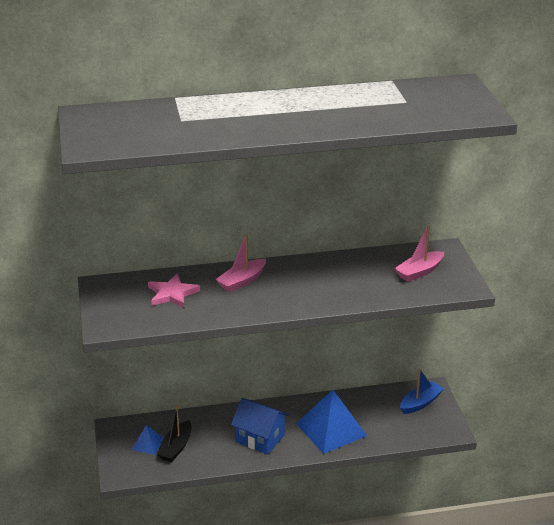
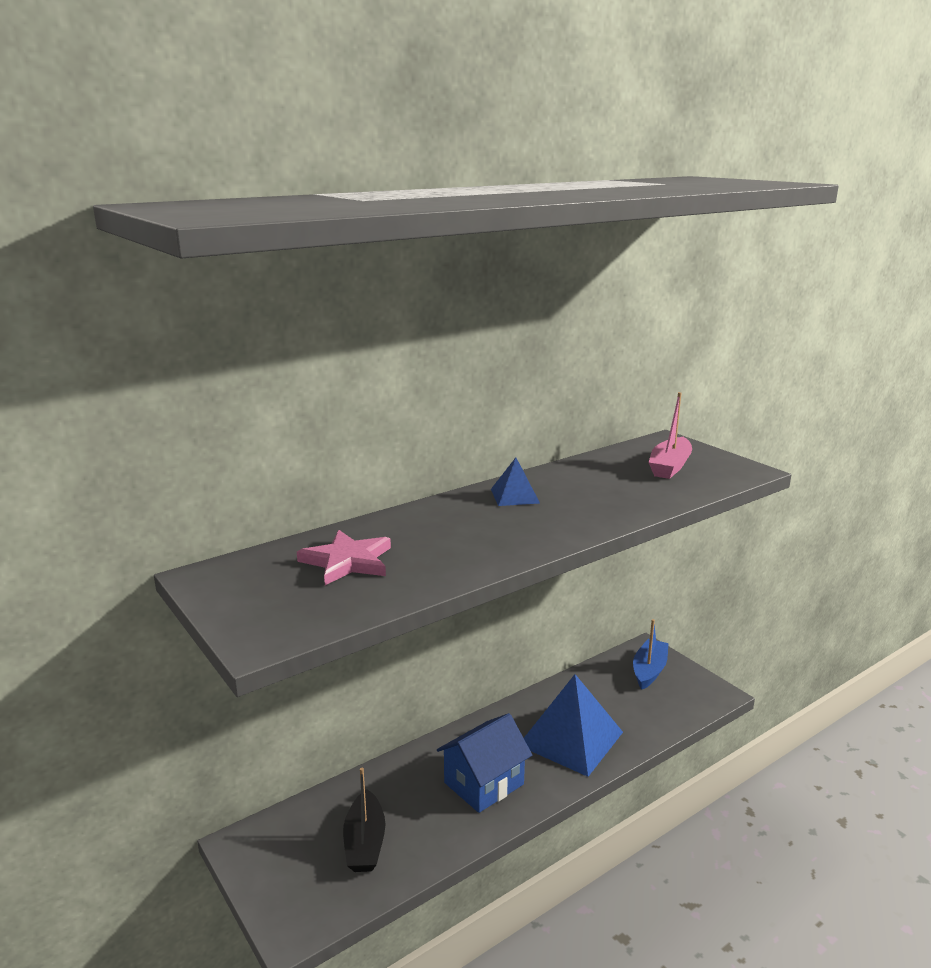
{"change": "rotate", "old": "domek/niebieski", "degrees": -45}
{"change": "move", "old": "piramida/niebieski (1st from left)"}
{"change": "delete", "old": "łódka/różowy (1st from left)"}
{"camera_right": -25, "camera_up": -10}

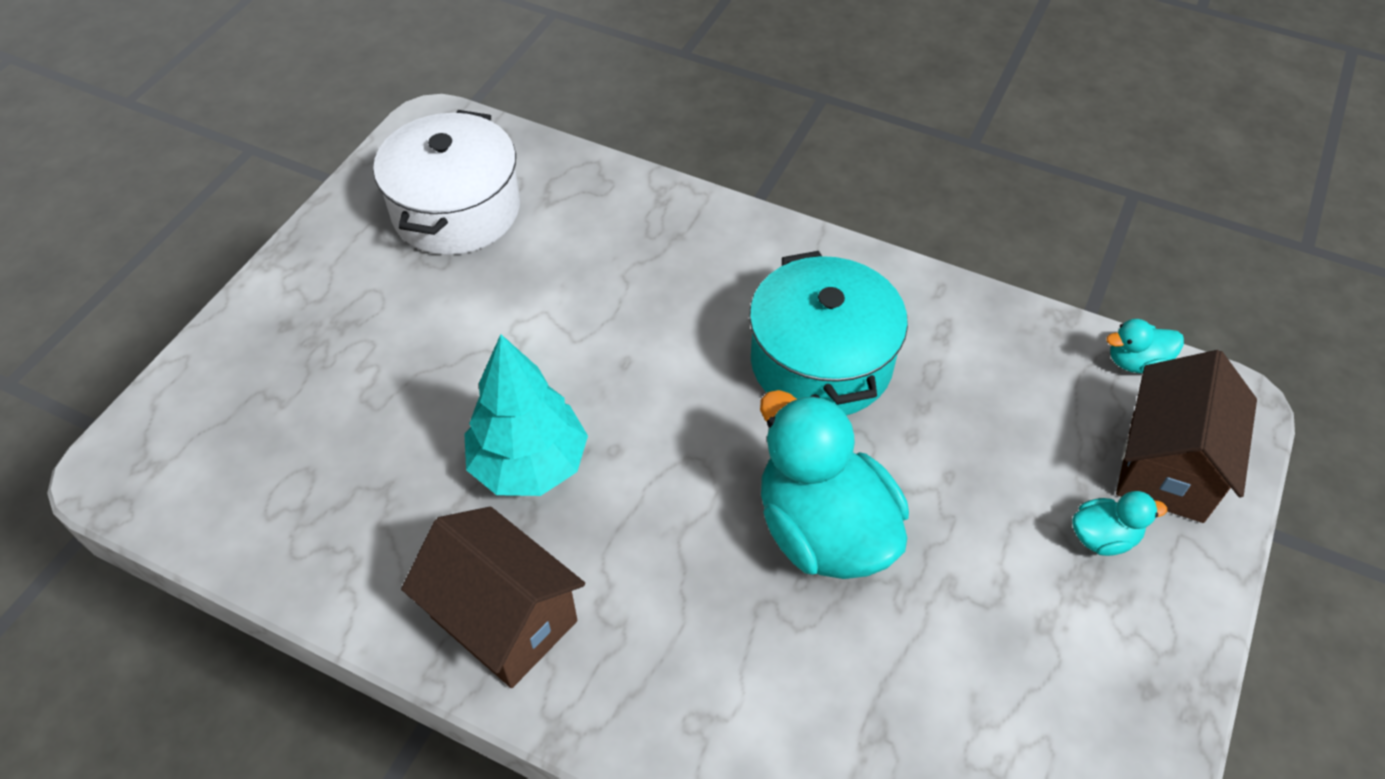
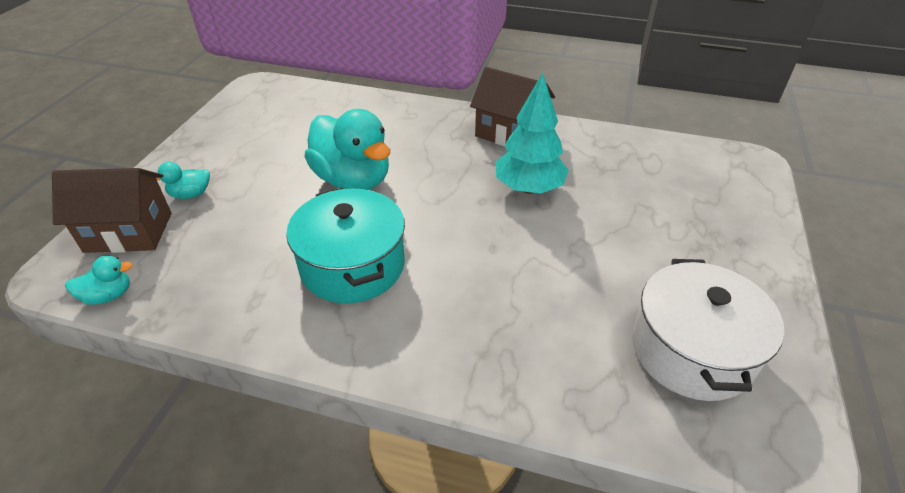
{"change": "rotate", "old": "domek/brązowy (2nd from left in the first image)", "degrees": 75}
{"camera_right": 170, "camera_up": -10}

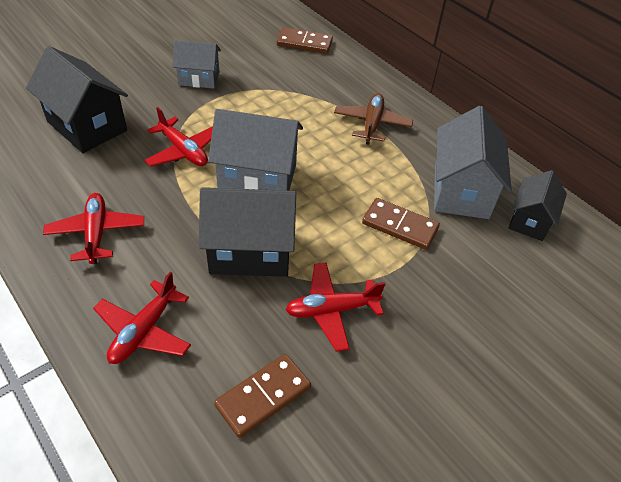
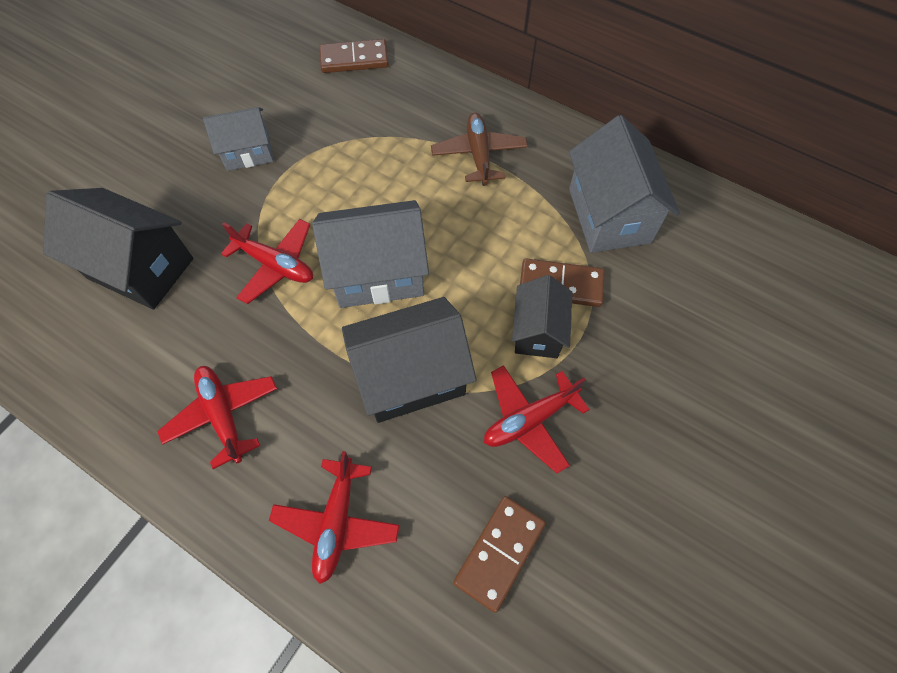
{"change": "move", "old": "domek/czarny (3rd from left)"}
{"camera_right": -15, "camera_up": 15}

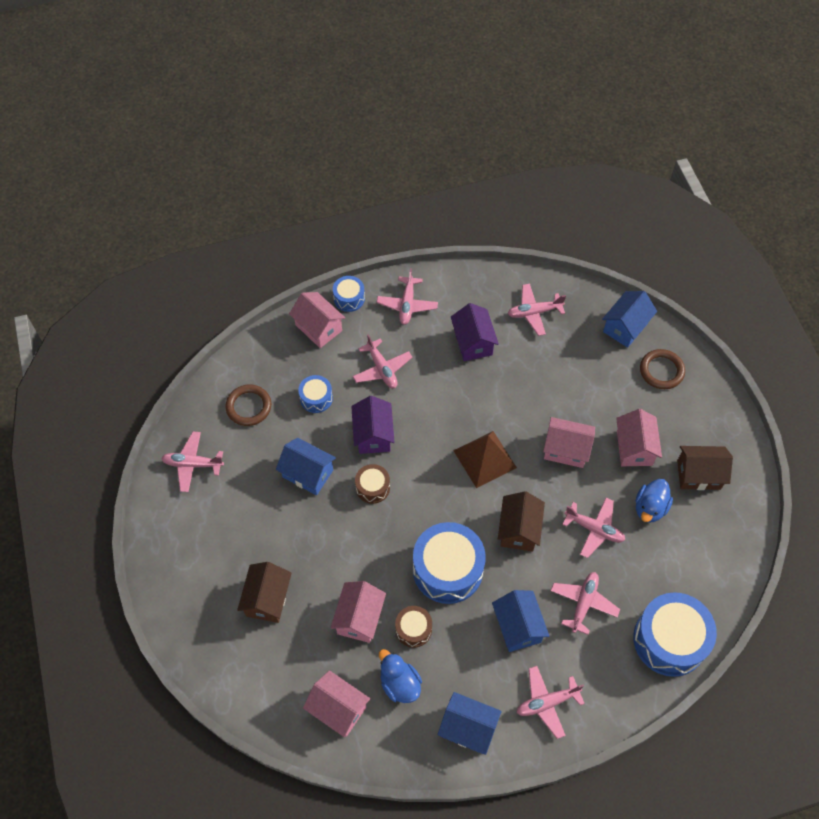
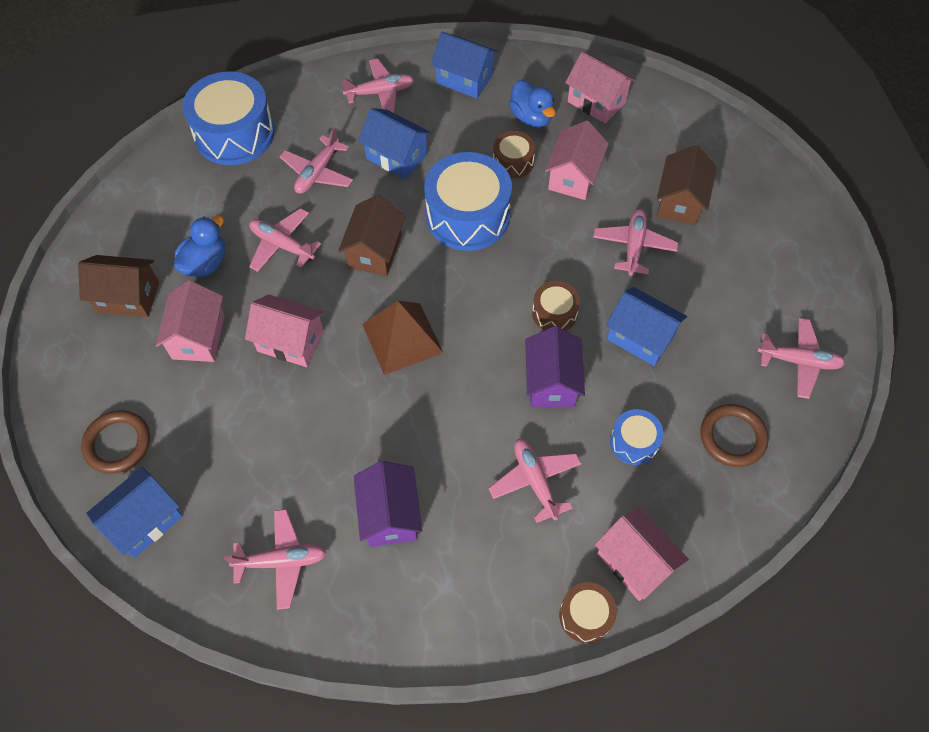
{"change": "rotate", "old": "domek/niebieski (3rd from left in the first image)", "degrees": -45}
{"change": "recolor", "old": "bęben/niebieski (2nd from left)", "new": "bęben/brązowy (3rd from left)"}
{"change": "move", "old": "samolot/różowy (3rd from left in the first image)", "new": "samolot/różowy (6th from left)"}
{"camera_right": -175, "camera_up": 0}

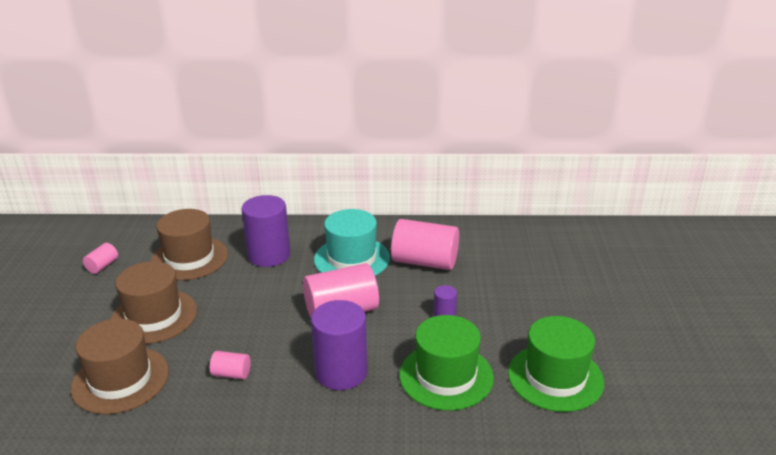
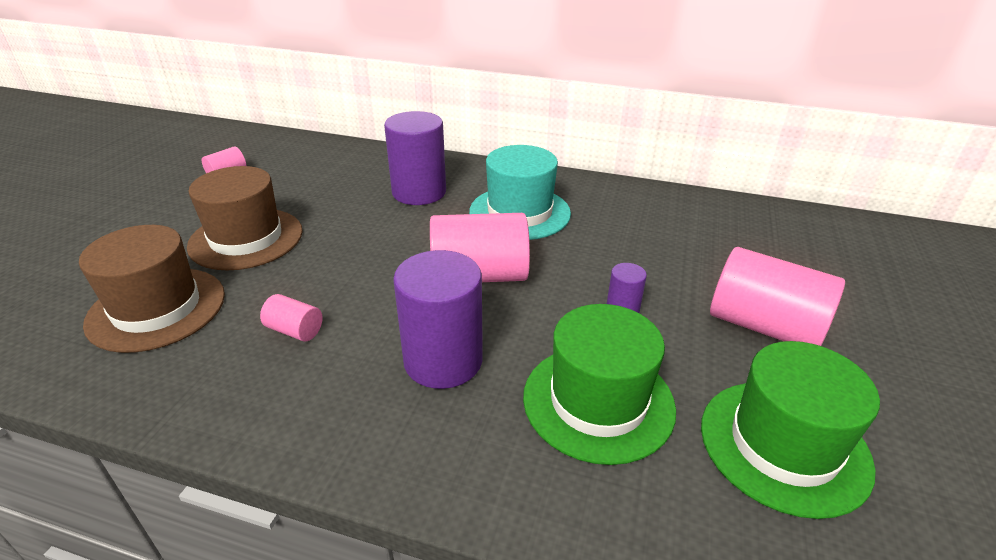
{"change": "move", "old": "walec/różowy (4th from left)"}
{"change": "delete", "old": "kapelusz/brązowy (3rd from left)"}
{"camera_right": 15, "camera_up": 5}

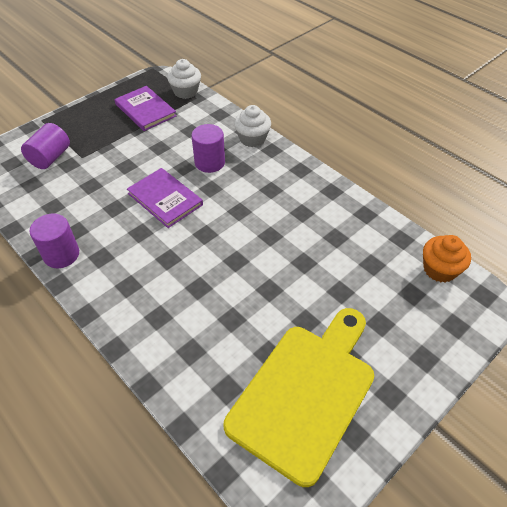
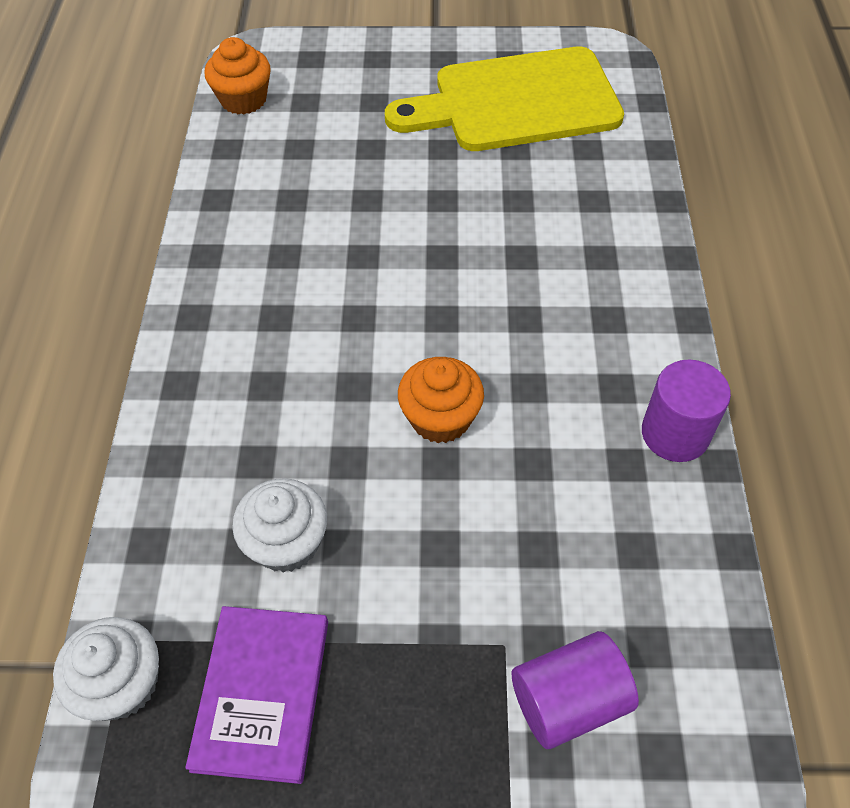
{"change": "move", "old": "muffinka/biały (2nd from left)"}
{"change": "replace", "old": "książka/fioletowy (2nd from left)", "new": "muffinka/pomarańczowy (2nd from left)"}
{"change": "delete", "old": "walec/fioletowy (3rd from left)"}
{"camera_right": -135, "camera_up": 5}

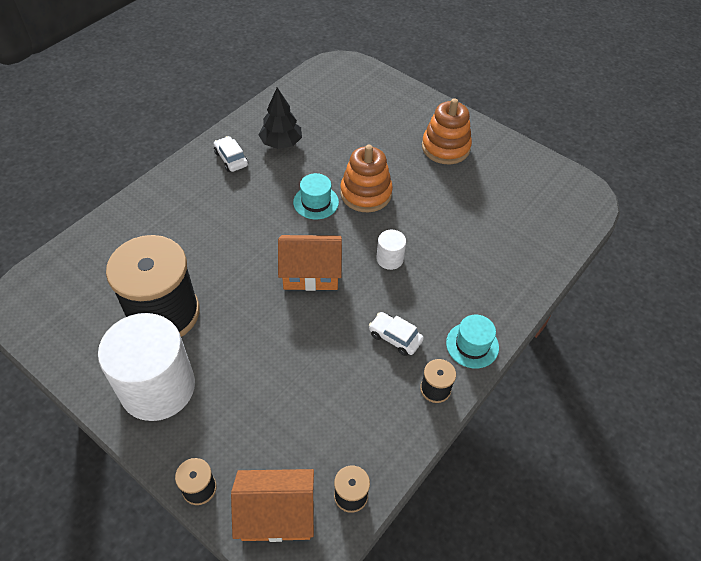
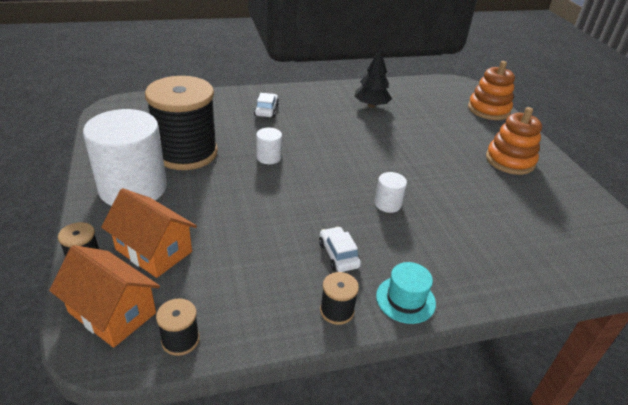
{"change": "move", "old": "domek/pomarańczowy (2nd from left)"}
{"change": "move", "old": "samochód/biały (1st from left)"}
{"change": "insert", "new": "walec/biały (2nd from left)"}
{"change": "move", "old": "zabawka nakładanka/pomarańczowy (1st from left)"}
{"change": "delete", "old": "kapelusz/turkusowy (1st from left)"}
{"camera_right": 35, "camera_up": -15}

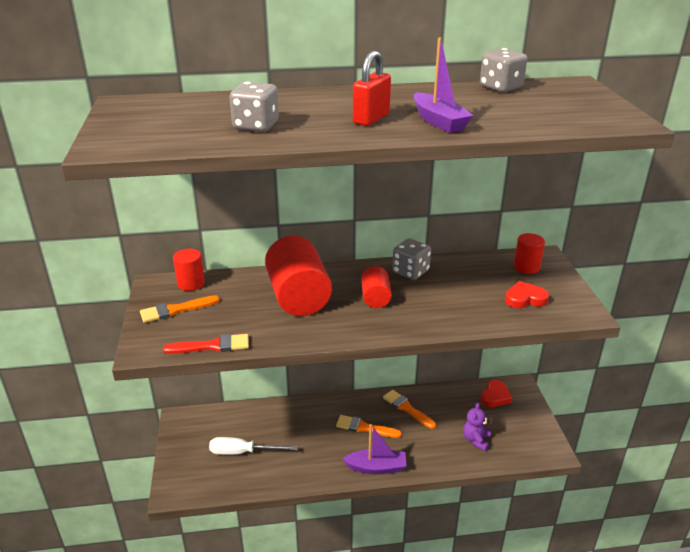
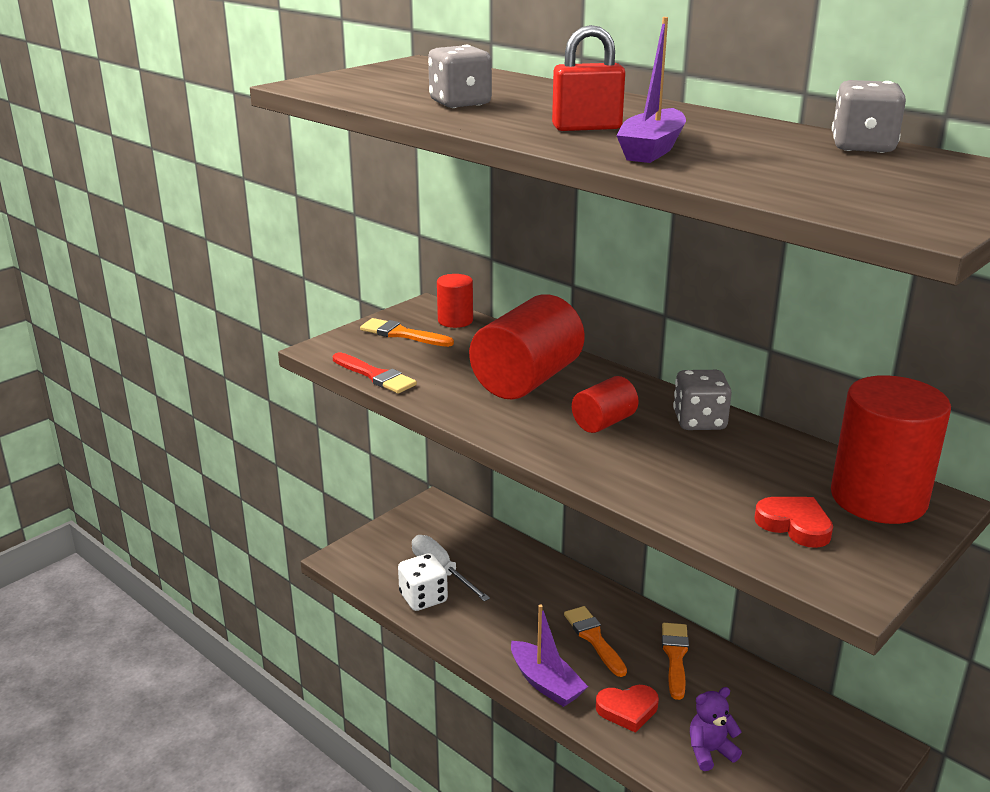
{"change": "insert", "new": "kostka do gry/biały"}
{"change": "move", "old": "serce/czerwony (1st from left)"}
{"change": "resize", "old": "walec/czerwony (4th from left)", "factor": 1.93}
{"camera_right": 50, "camera_up": -5}

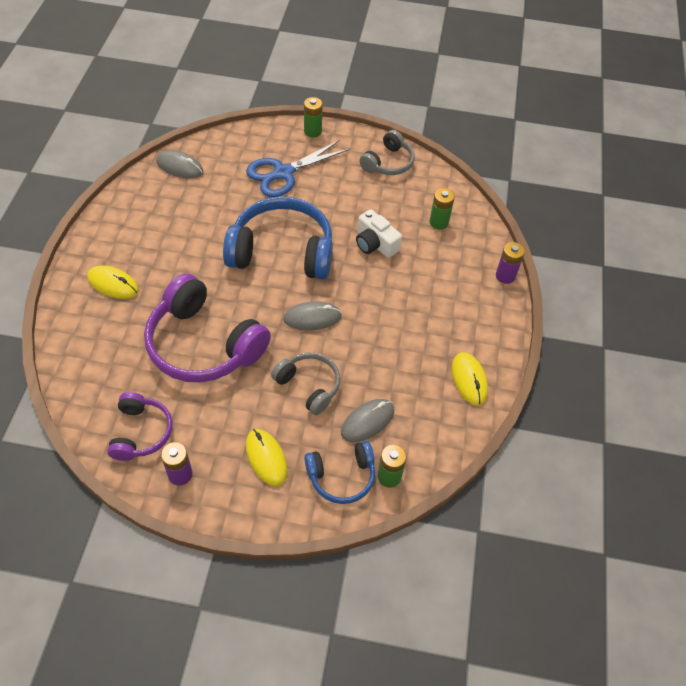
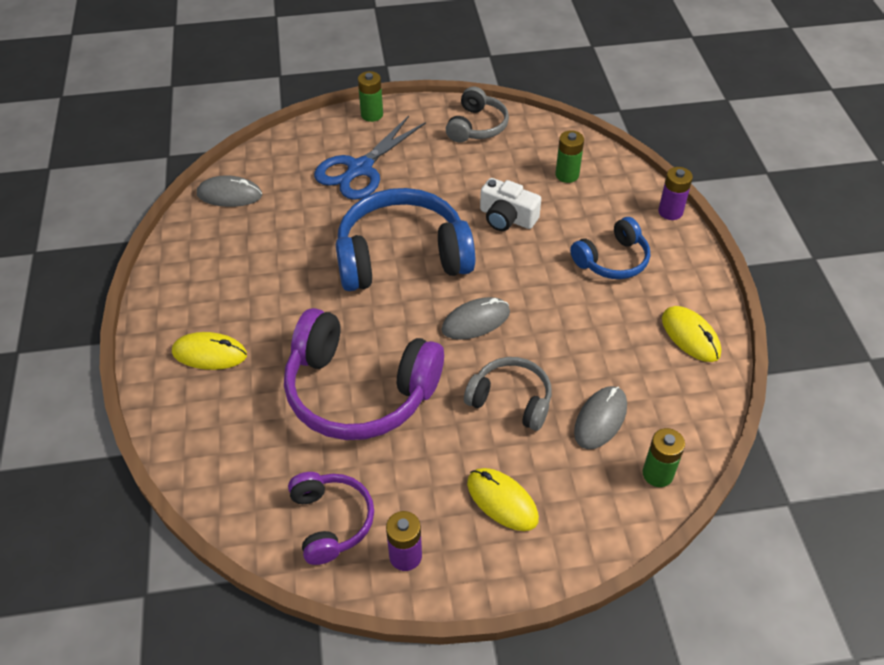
{"change": "move", "old": "słuchawki/niebieski (2nd from left)"}
{"camera_right": -15, "camera_up": -5}

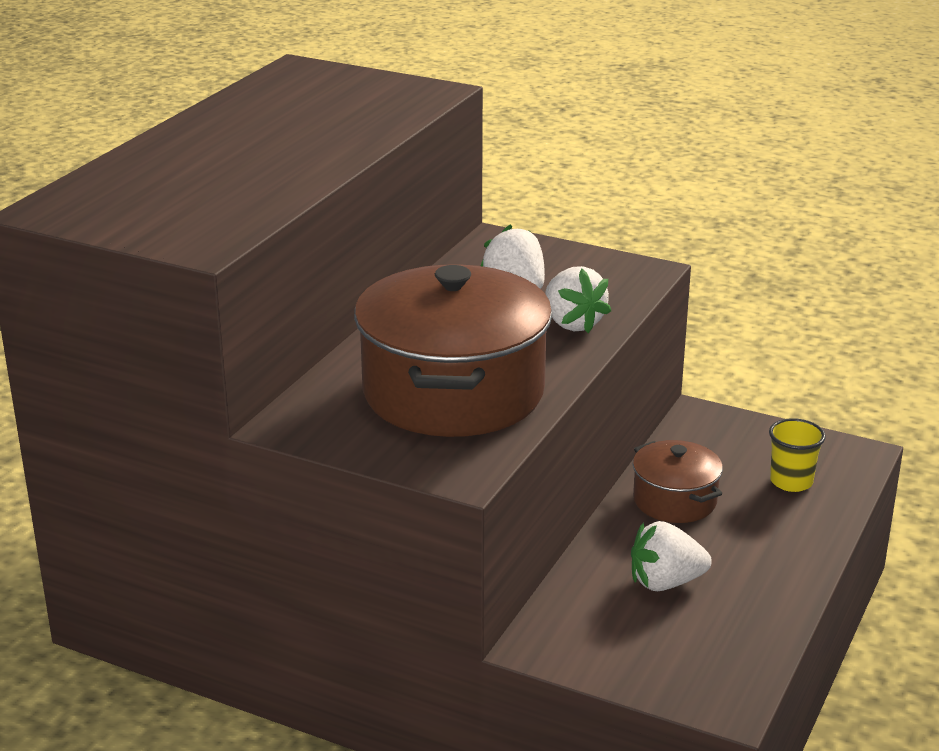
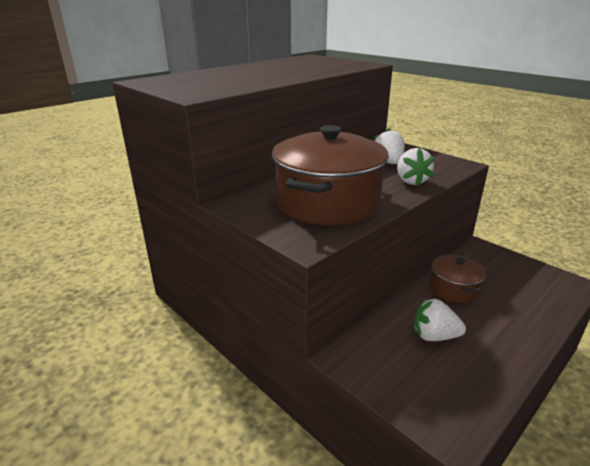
{"change": "delete", "old": "szklanka/żółty"}
{"camera_right": 20, "camera_up": 0}

